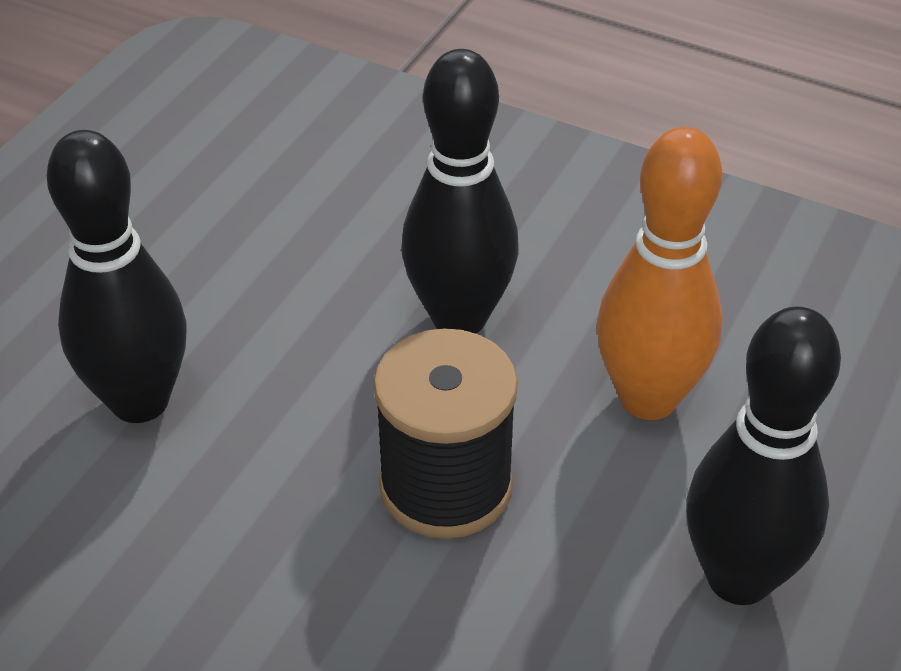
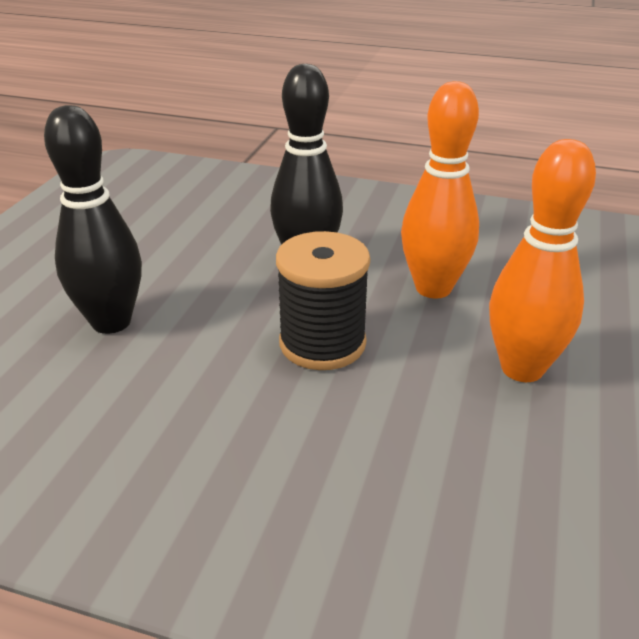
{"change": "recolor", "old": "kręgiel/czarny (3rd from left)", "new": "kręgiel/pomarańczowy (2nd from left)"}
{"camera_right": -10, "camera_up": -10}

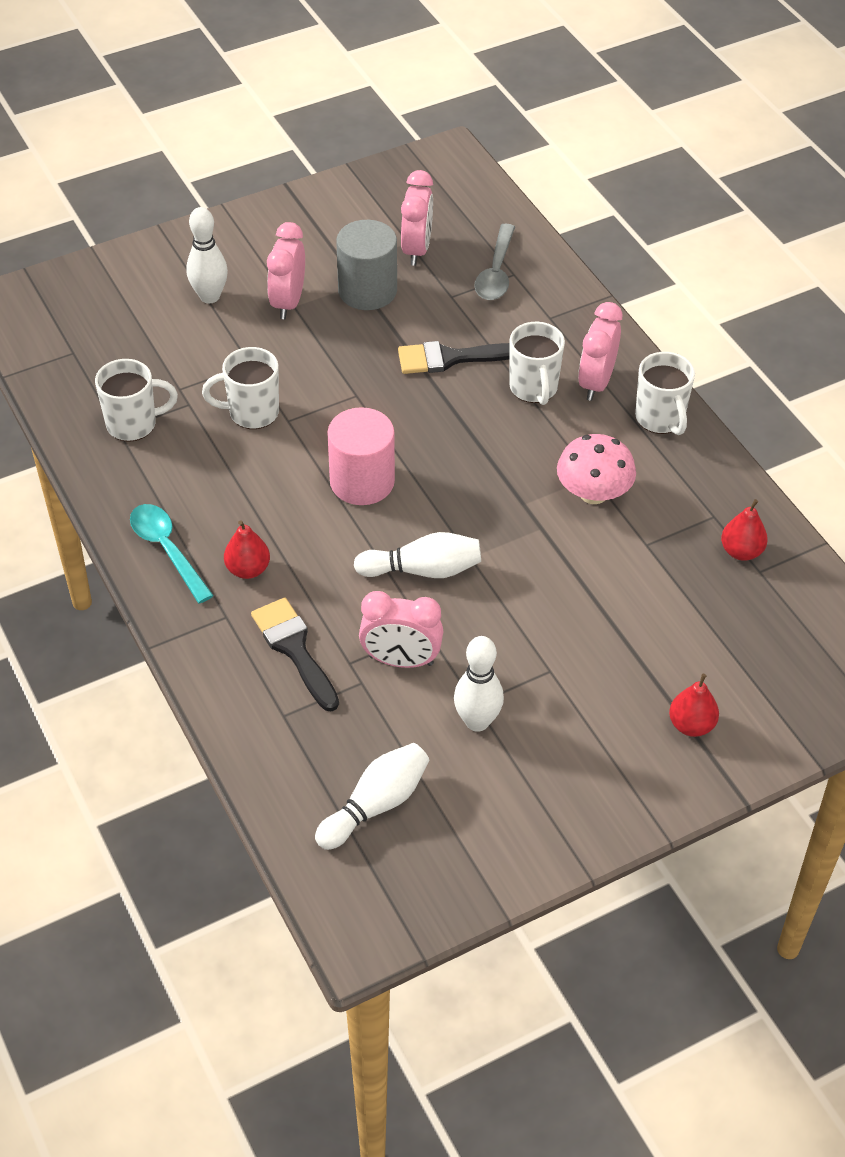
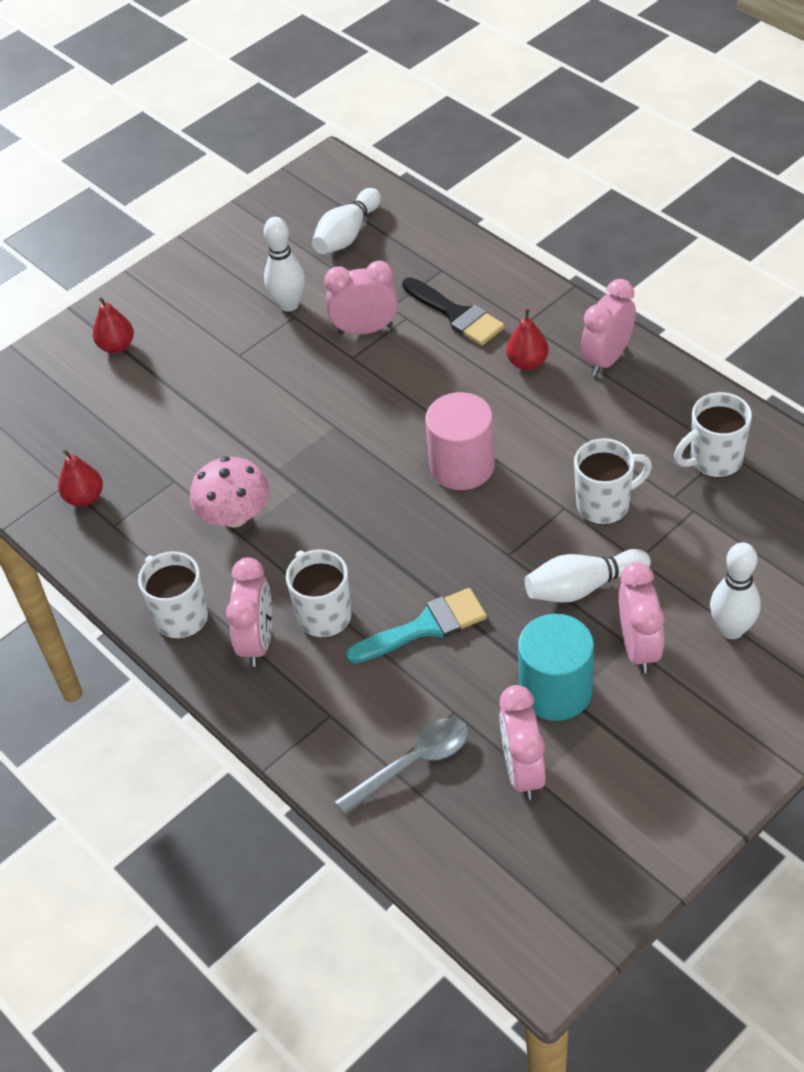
{"change": "rotate", "old": "łyżka/szary", "degrees": 60}
{"change": "recolor", "old": "pędzel/czarny (2nd from left)", "new": "pędzel/turkusowy"}
{"change": "recolor", "old": "walec/szary", "new": "walec/turkusowy"}
{"change": "move", "old": "kręgiel/biały (3rd from left)"}
{"change": "replace", "old": "łyżka/turkusowy", "new": "budzik/różowy (4th from left)"}
{"camera_right": 170, "camera_up": 0}

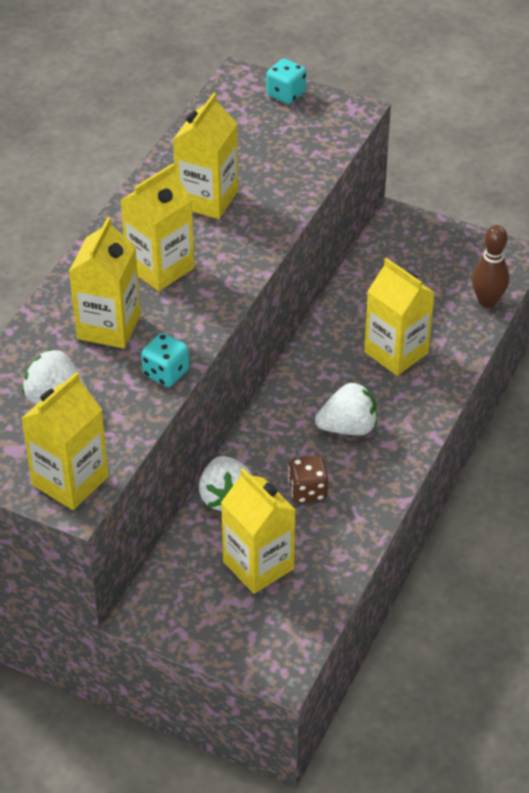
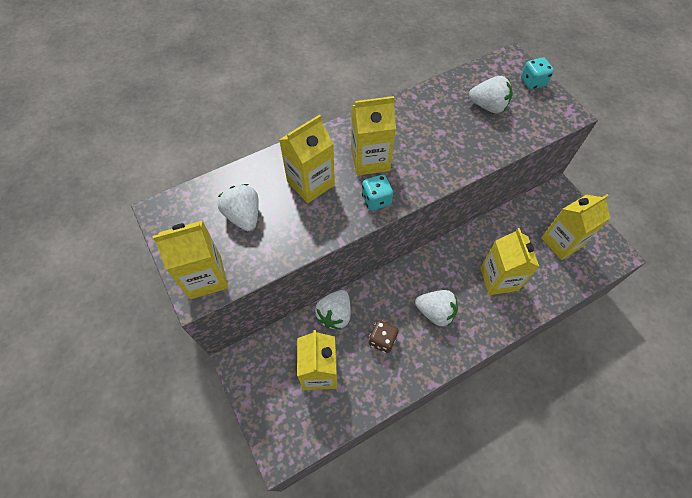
{"change": "move", "old": "kostka do gry/turkusowy (1st from left)"}
{"change": "insert", "new": "truskawka/biały (4th from left)"}
{"change": "move", "old": "karton mleka/żółty (4th from left in the first image)", "new": "karton mleka/żółty (6th from left)"}
{"change": "delete", "old": "kręgiel/brązowy"}
{"camera_right": 35, "camera_up": 15}

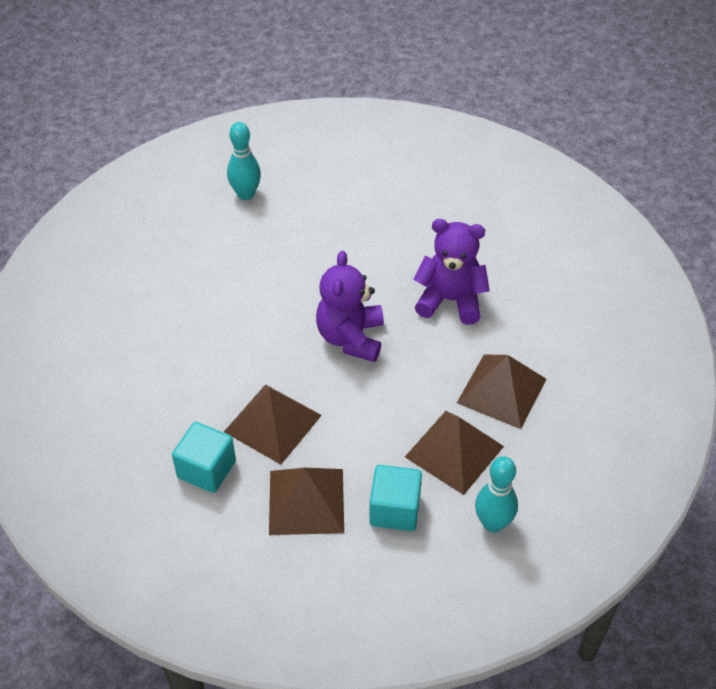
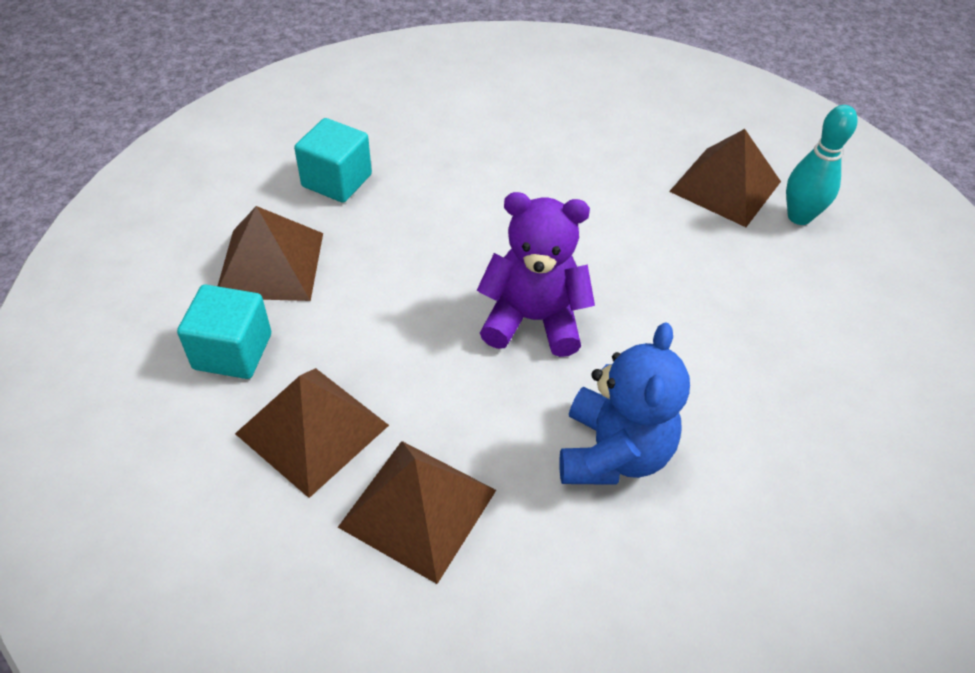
{"change": "recolor", "old": "miś/fioletowy (2nd from left)", "new": "miś/niebieski"}
{"change": "move", "old": "piramida/brązowy (1st from left in the first image)", "new": "piramida/brązowy (4th from left)"}
{"change": "delete", "old": "kręgiel/turkusowy (2nd from left)"}
{"camera_right": 90, "camera_up": 0}

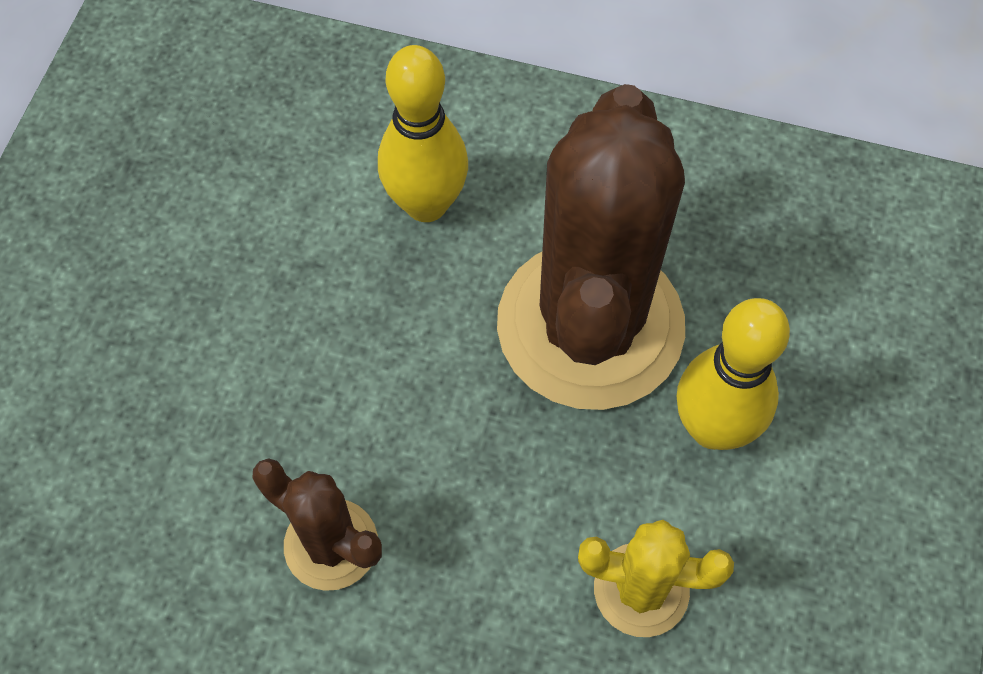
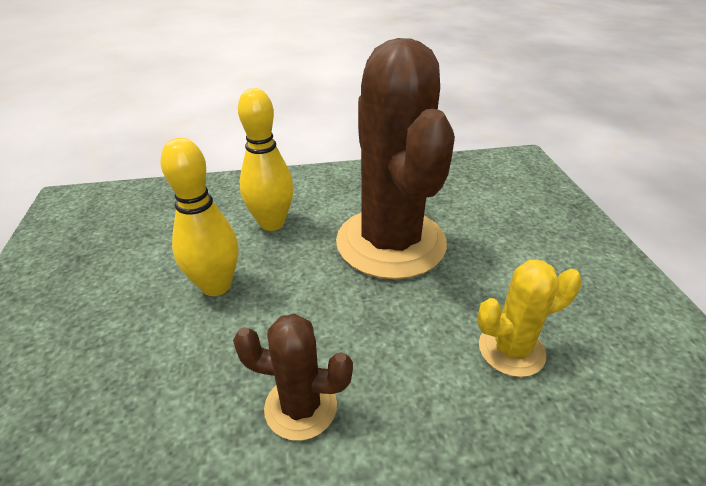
{"change": "move", "old": "kręgiel/żółty (2nd from left in the first image)", "new": "kręgiel/żółty (1st from left)"}
{"camera_right": -25, "camera_up": -25}

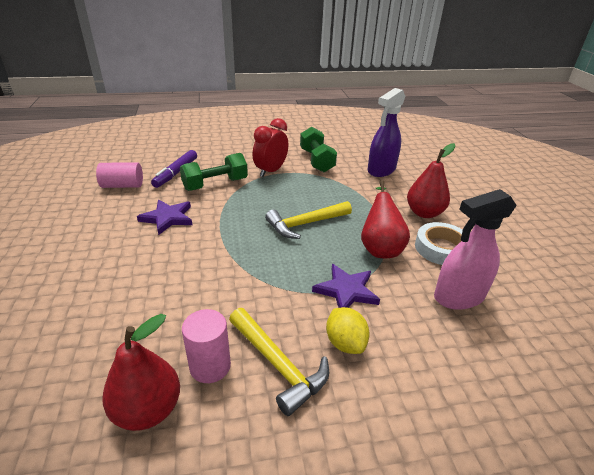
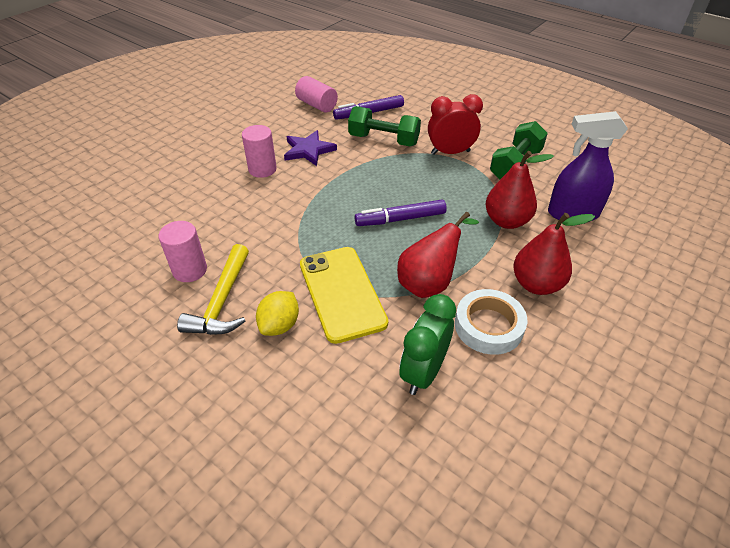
{"change": "insert", "new": "walec/różowy (2nd from left)"}
{"change": "replace", "old": "gwiazda/fioletowy (2nd from left)", "new": "telefon/żółty"}
{"change": "replace", "old": "młotek/żółty (2nd from left)", "new": "flamaster/fioletowy (2nd from left)"}
{"change": "replace", "old": "spryskiwacz/różowy", "new": "budzik/zielony"}
{"change": "move", "old": "gruszka/czerwony (1st from left in the first image)", "new": "gruszka/czerwony (2nd from left)"}
{"camera_right": 50, "camera_up": 10}

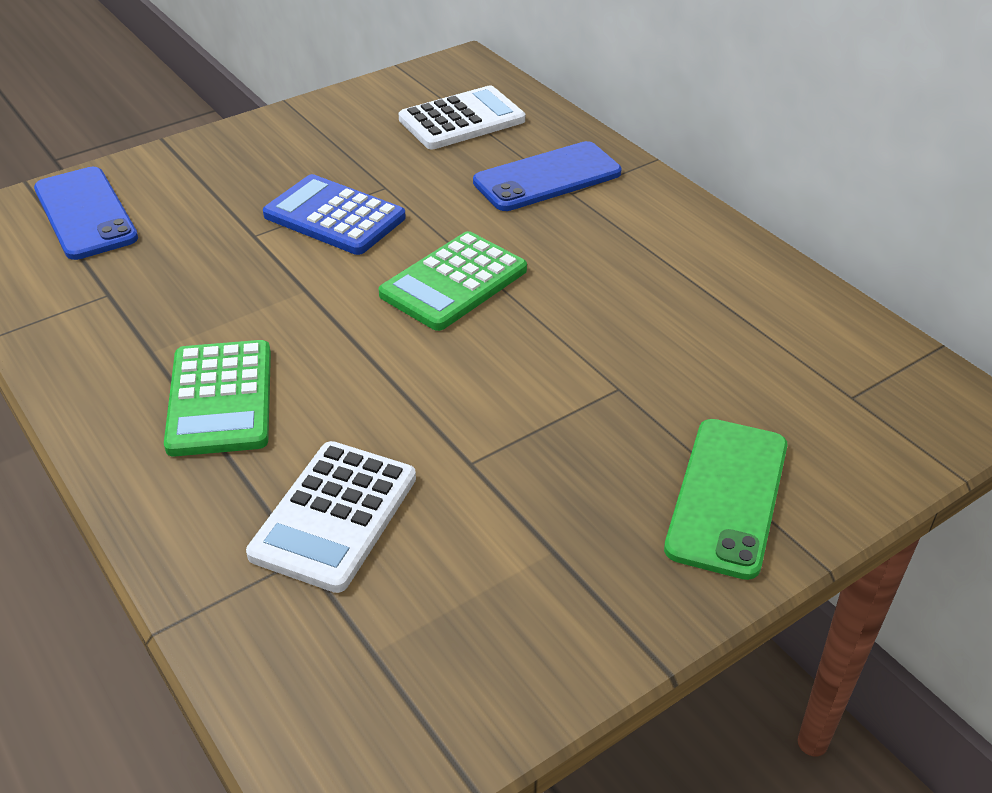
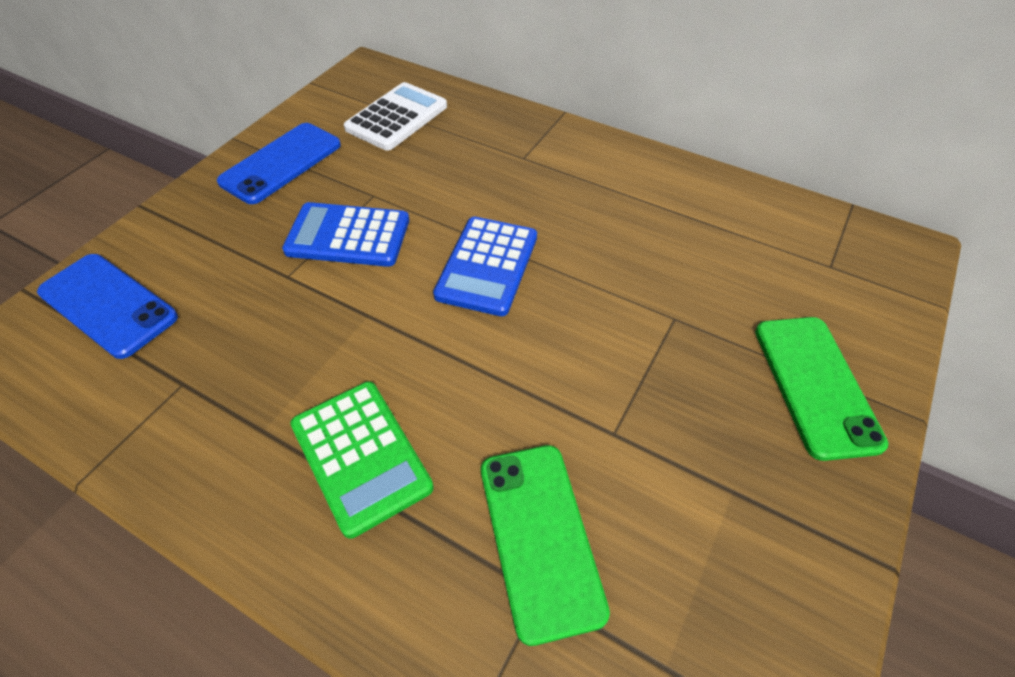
{"change": "move", "old": "telefon/niebieski (2nd from left)"}
{"change": "recolor", "old": "kalkulator/zielony (2nd from left)", "new": "kalkulator/niebieski (2nd from left)"}
{"change": "replace", "old": "kalkulator/biały (1st from left)", "new": "telefon/zielony (1st from left)"}
{"camera_right": -25, "camera_up": 10}

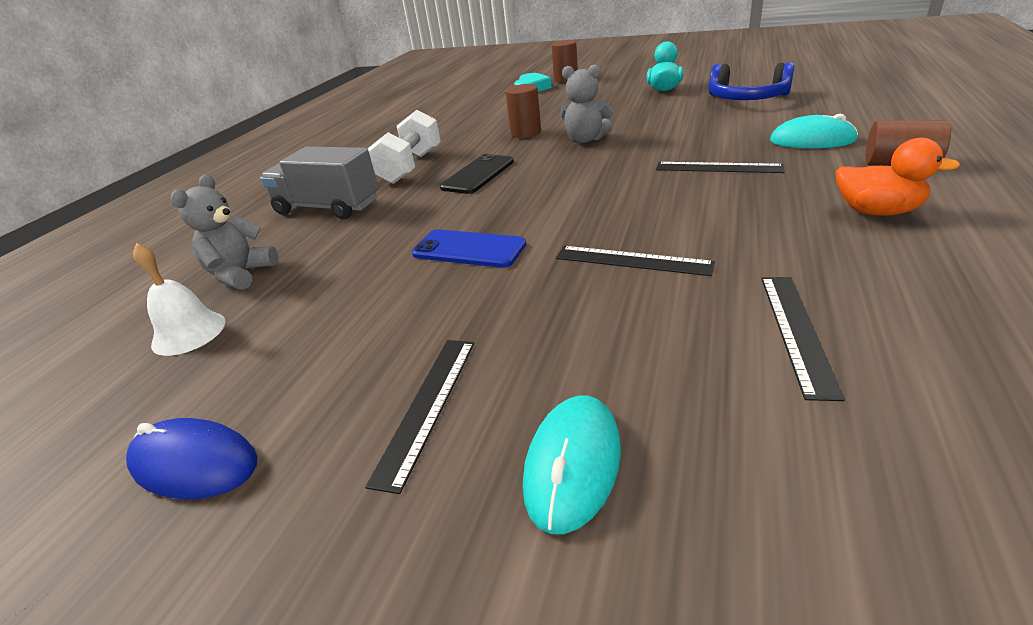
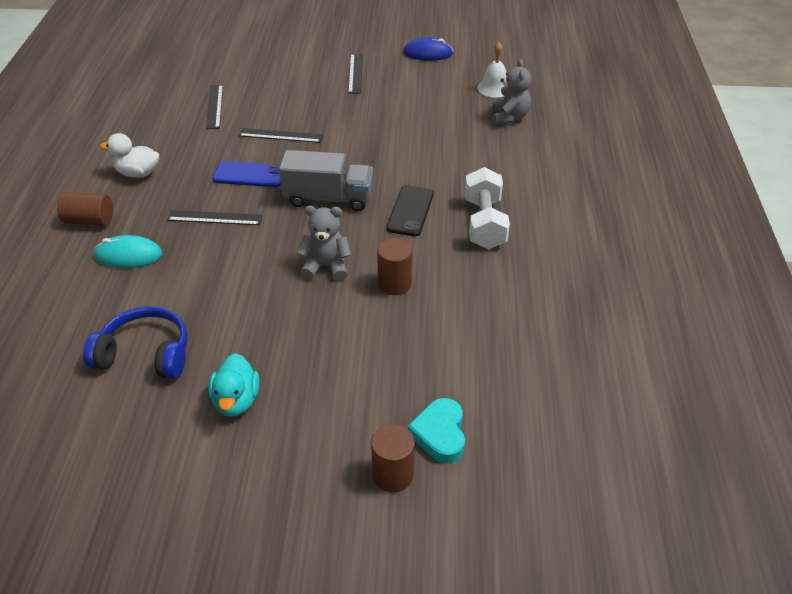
{"change": "recolor", "old": "kaczka/pomarańczowy", "new": "kaczka/biały"}
{"change": "move", "old": "telefon/niebieski"}
{"change": "move", "old": "ciężarówka/szary"}
{"change": "delete", "old": "myszka/turkusowy (1st from left)"}
{"camera_right": 160, "camera_up": 10}

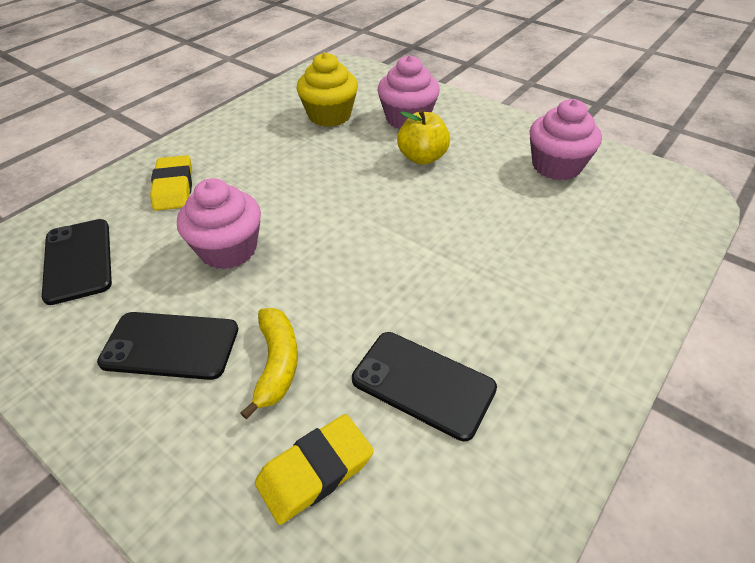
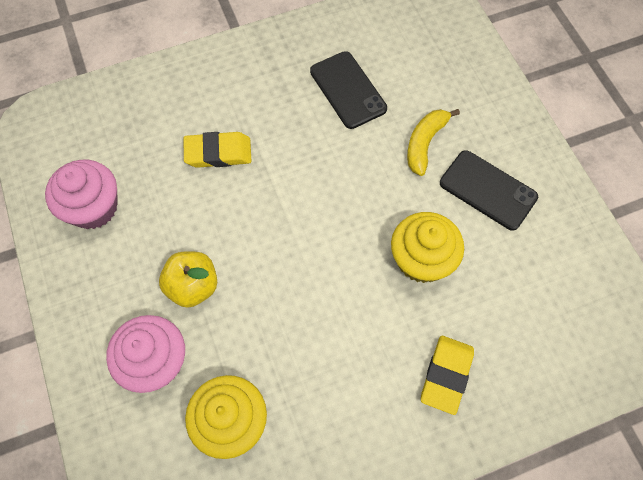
{"change": "move", "old": "gumka do mazania/żółty (2nd from left in the first image)", "new": "gumka do mazania/żółty (1st from left)"}
{"change": "recolor", "old": "muffinka/różowy (1st from left)", "new": "muffinka/żółty (2nd from left)"}
{"change": "delete", "old": "telefon/czarny (1st from left)"}
{"camera_right": -150, "camera_up": 20}

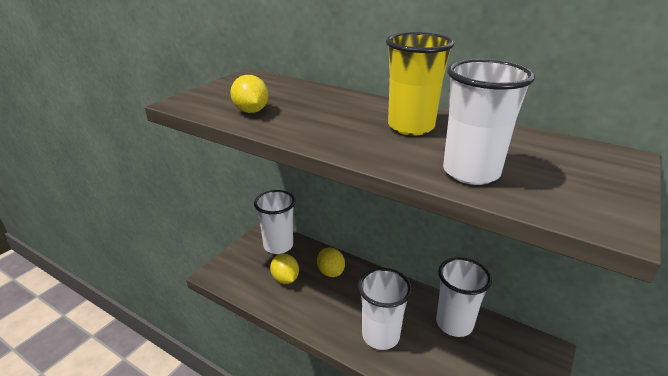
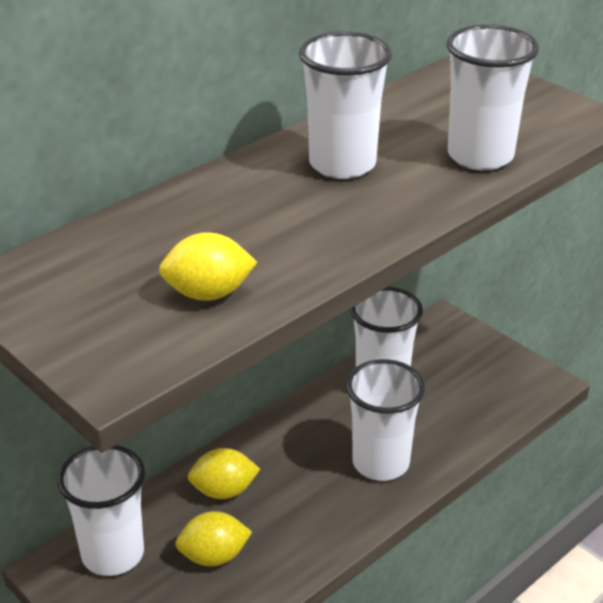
{"change": "recolor", "old": "szklanka/żółty", "new": "szklanka/biały (2nd from left)"}
{"camera_right": -75, "camera_up": 5}

